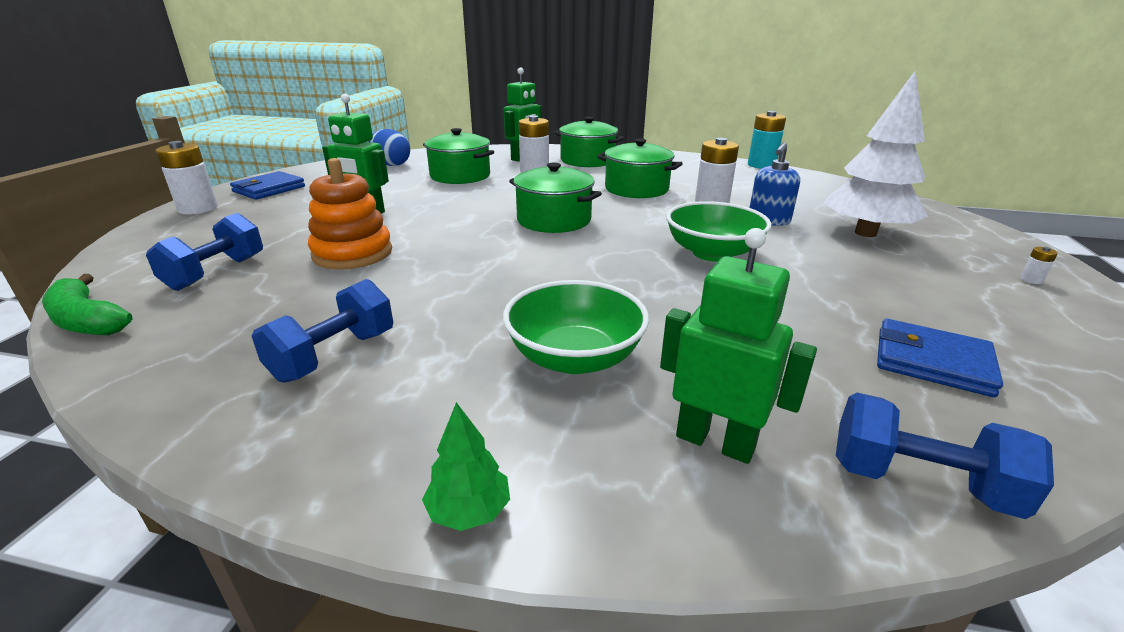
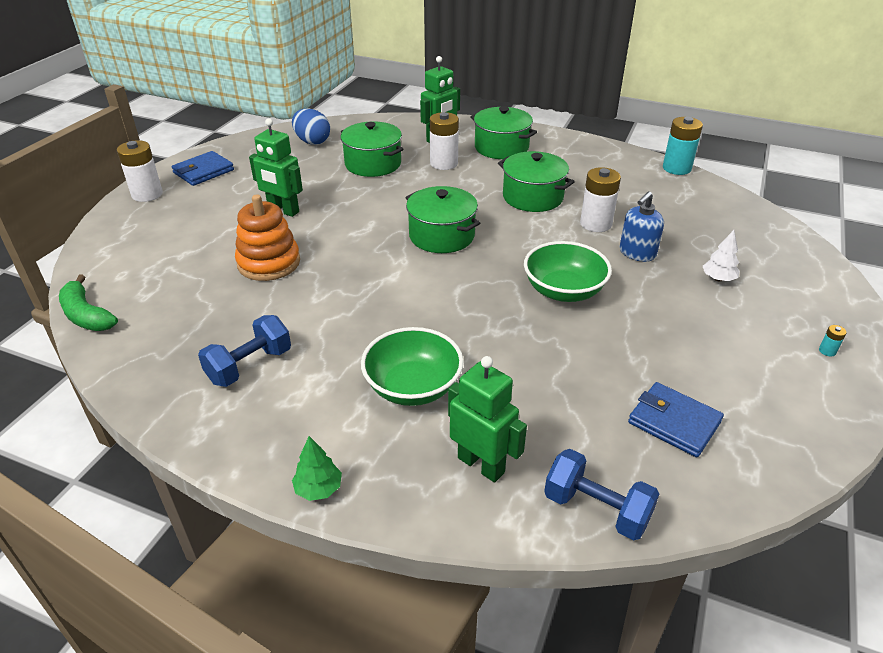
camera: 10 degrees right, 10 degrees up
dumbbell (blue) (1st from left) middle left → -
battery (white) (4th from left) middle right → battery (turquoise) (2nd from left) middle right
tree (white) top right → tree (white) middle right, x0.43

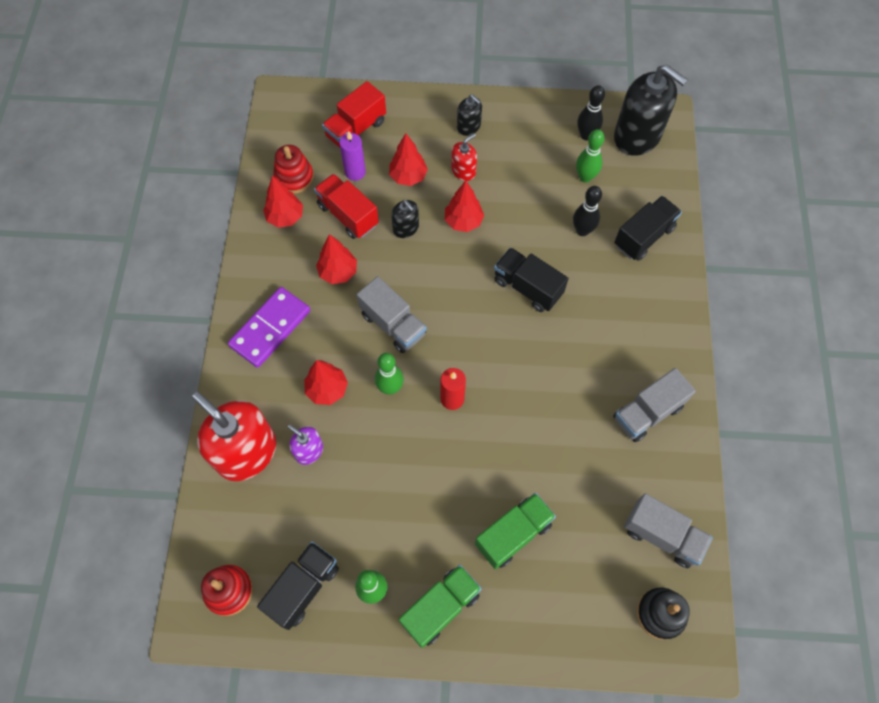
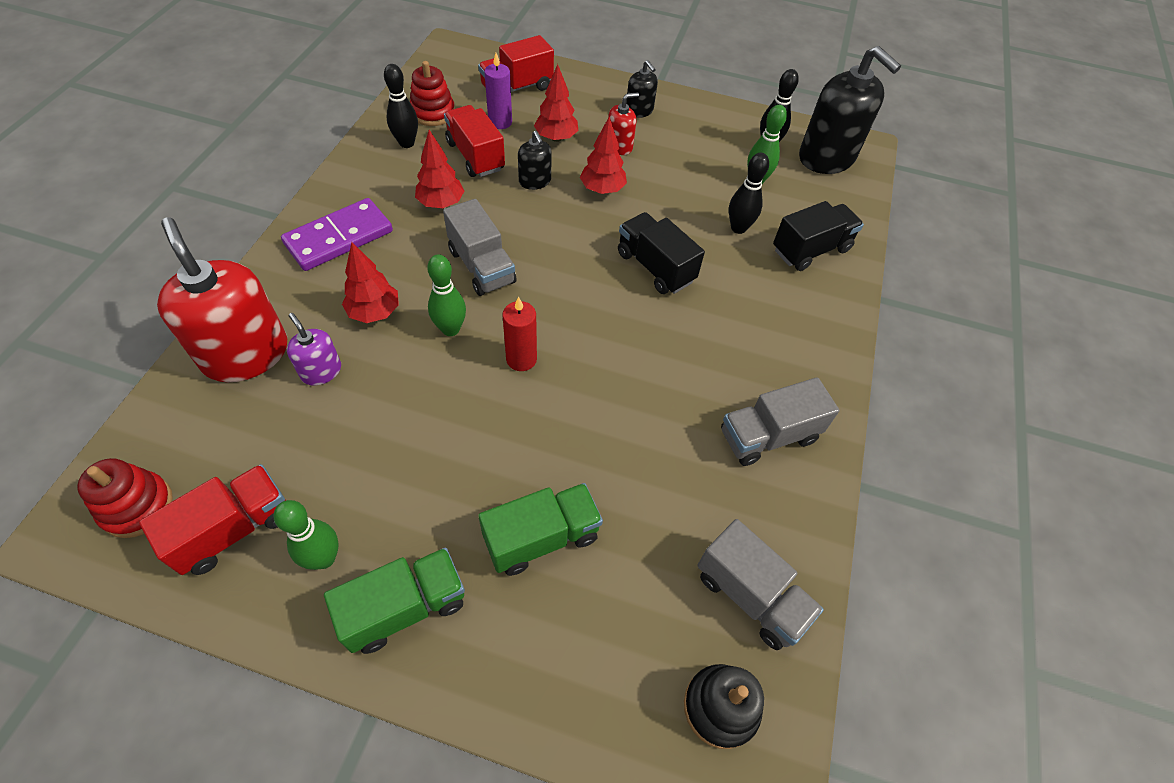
camera: 10 degrees right, 10 degrees down
tree (red) (1st from left) top left → bowling pin (black) (1st from left) top centre
truck (black) (1st from left) bottom centre → truck (red) (1st from left) middle left

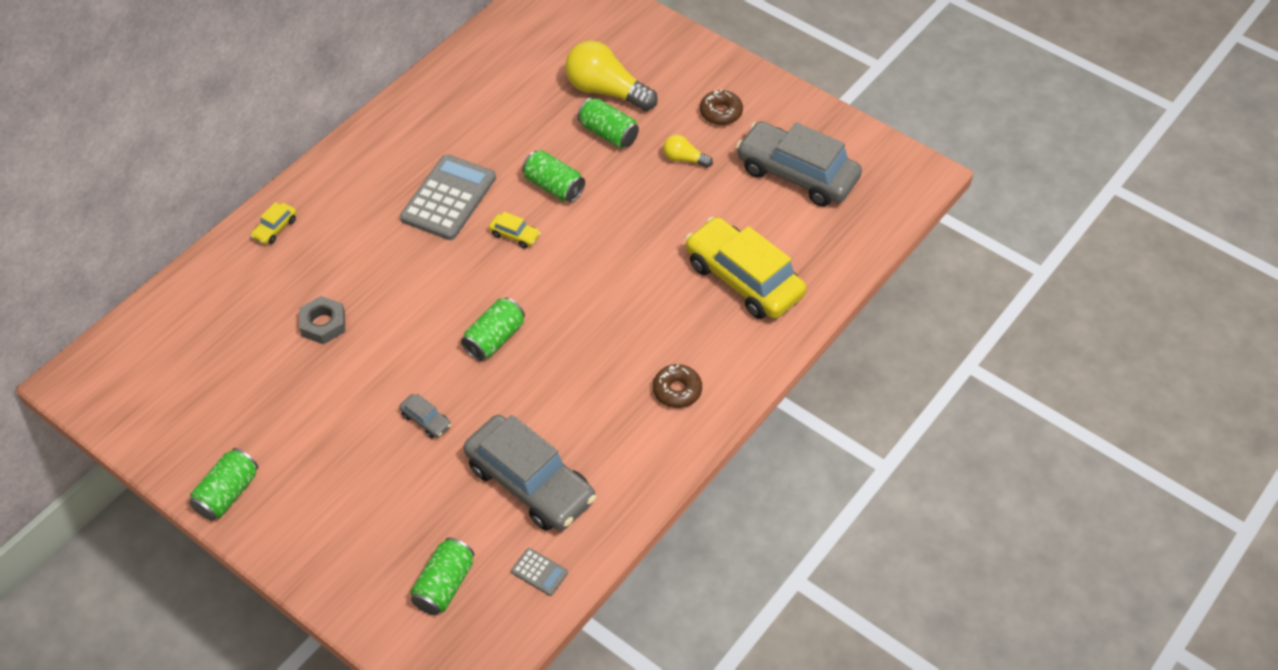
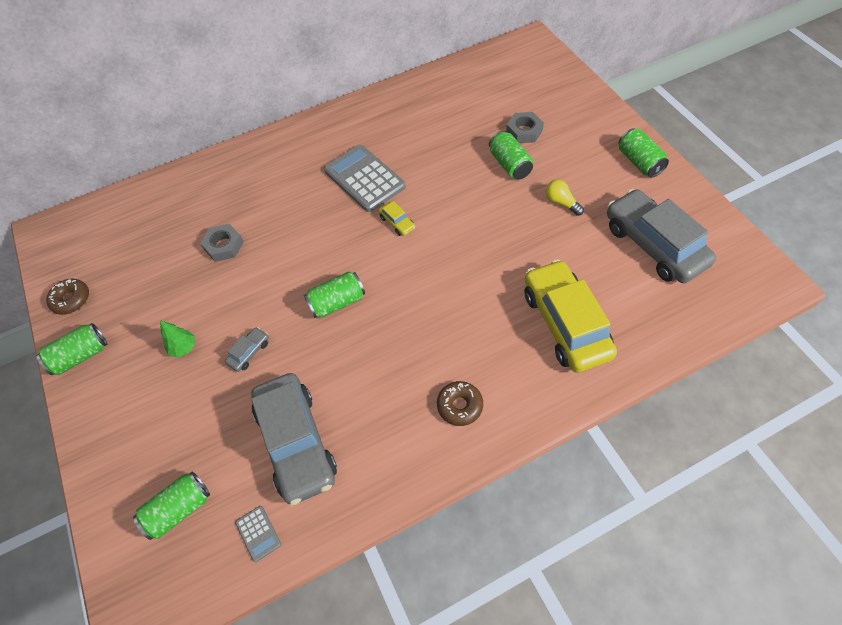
camera: 30 degrees right, 5 degrees up
car (yellow) (1st from left) top left → -
- → tree (green) middle left
can (green) (4th from left in the first image) top centre → can (green) (5th from left) top right, moved
donut (brown) (2nd from left in the first image) top centre → donut (brown) (1st from left) middle left, moved
light bulb (yellow) (1st from left) top centre → nut (grey) (2nd from left) top centre
car (grey) (1st from left) middle left, 120 degrees counterclockwise
calculator (grey) (1st from left in the first image) top centre → calculator (grey) (2nd from left) top centre, 90 degrees counterclockwise

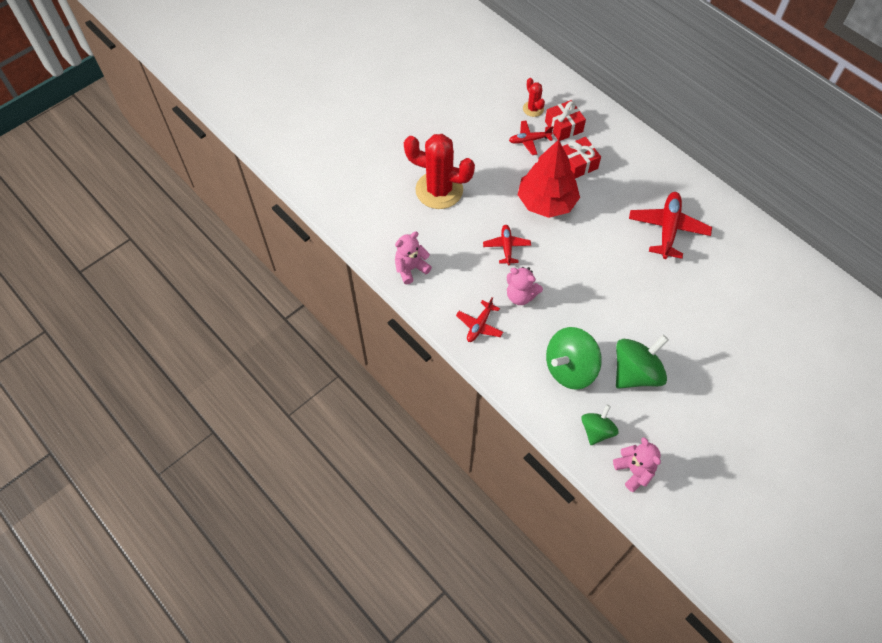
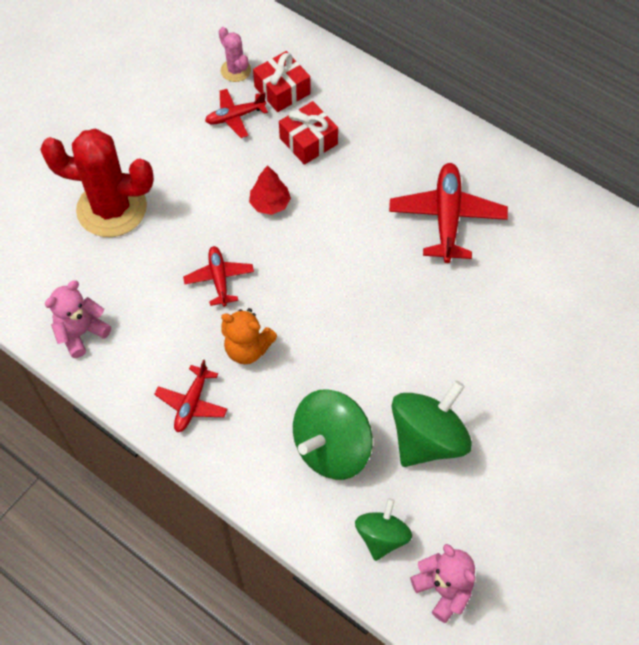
camera: 10 degrees left, 0 degrees up
teddy bear (pink) (2nd from left) centre → teddy bear (orange) centre
cactus (red) (2nd from left) top centre → cactus (pink) top centre
tree (red) top centre, x0.47

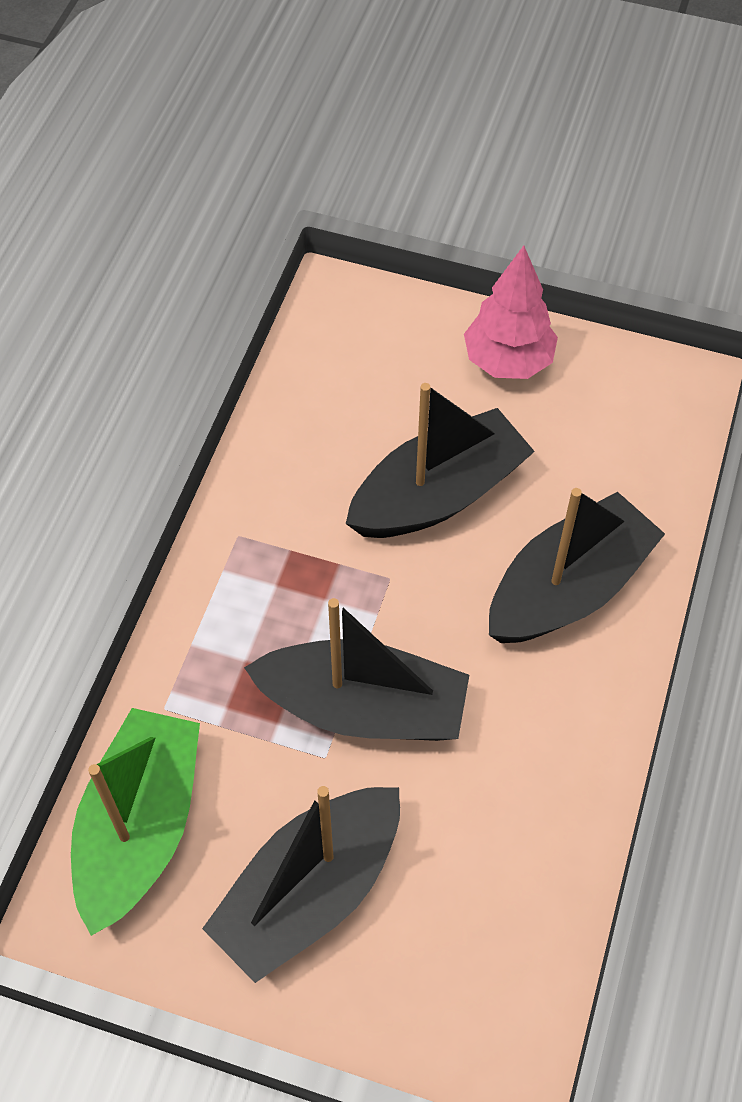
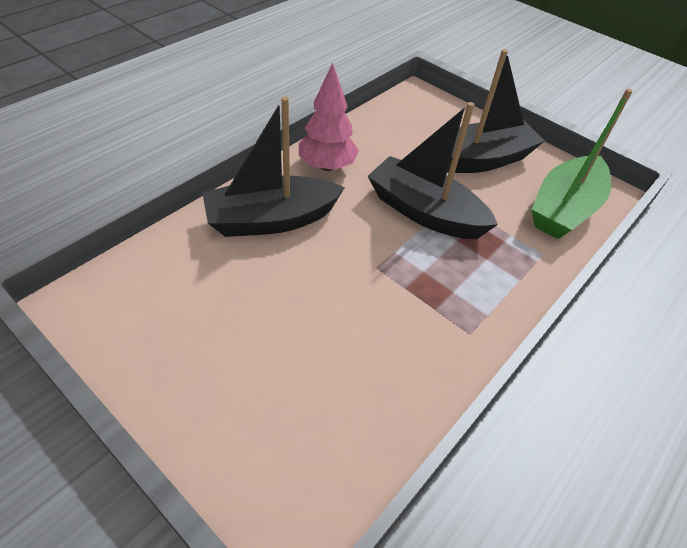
camera: 160 degrees left, 10 degrees down
boat (black) (3rd from left) centre → -
tree (pink) top right → tree (pink) top centre, moved

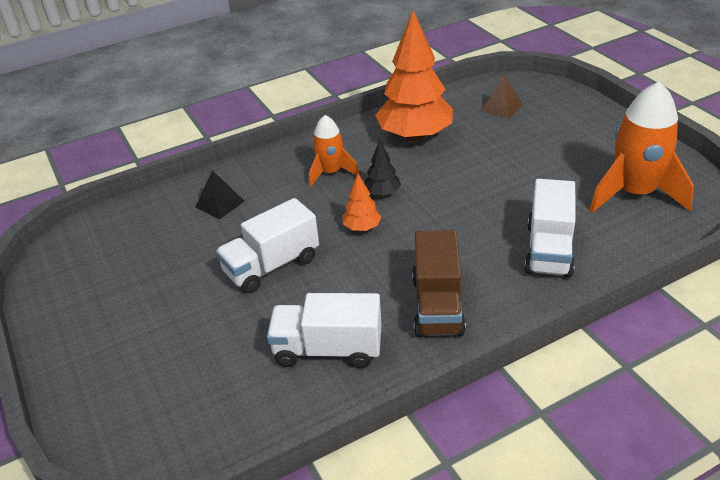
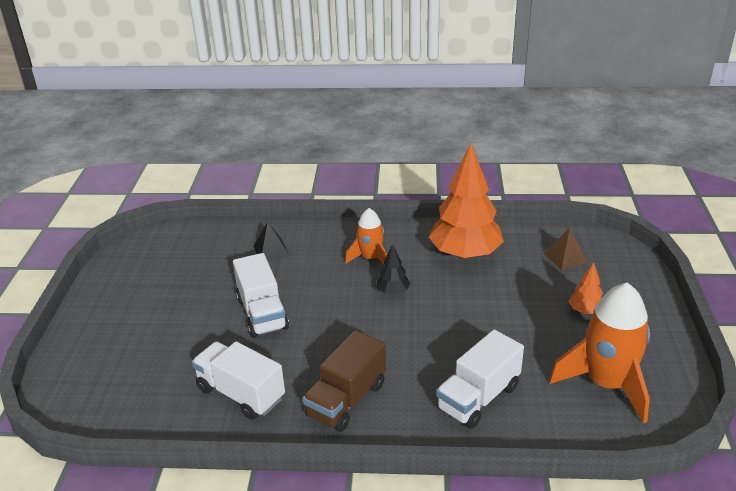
camera: 30 degrees right, 5 degrees down
tree (orange) (1st from left in the first image) centre → tree (orange) (2nd from left) middle right, moved
truck (white) (1st from left in the first image) centre → truck (white) (2nd from left) centre, 105 degrees counterclockwise

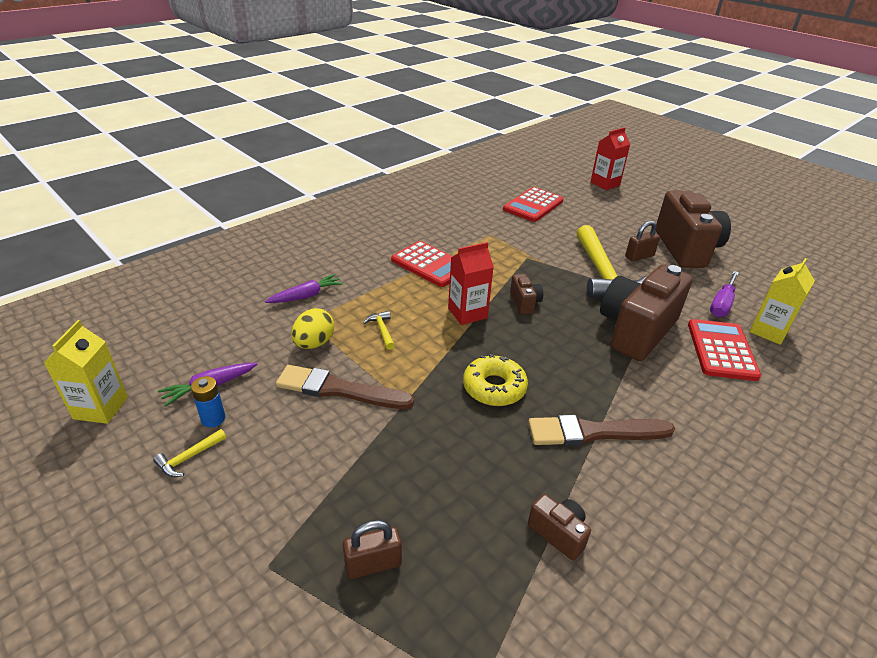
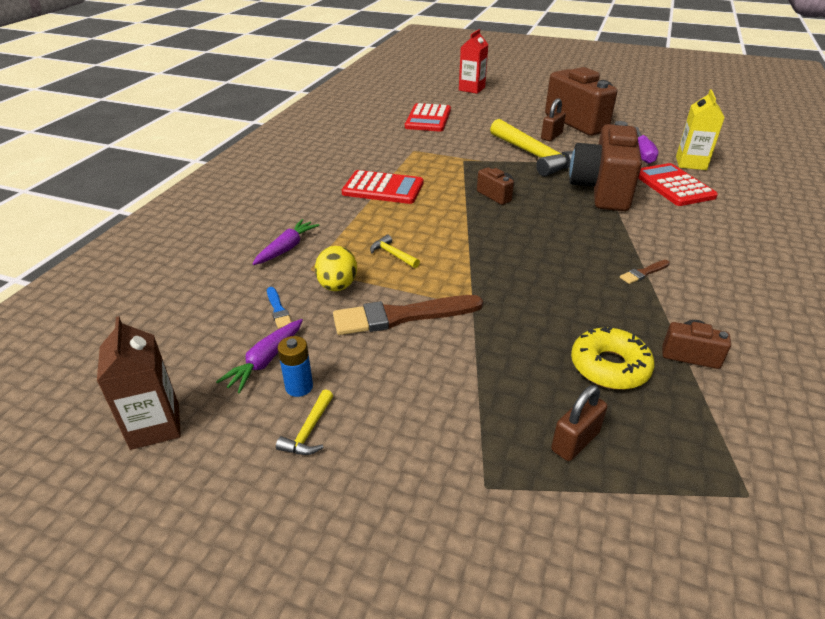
camera: 25 degrees left, 0 degrees up
carton (red) (1st from left) centre → -
- → brush (blue) centre
donut (yellow) centre → donut (yellow) middle right, moved
carton (yellow) (1st from left) middle left → carton (brown) middle left
brush (brown) (2nd from left) middle right, x0.45

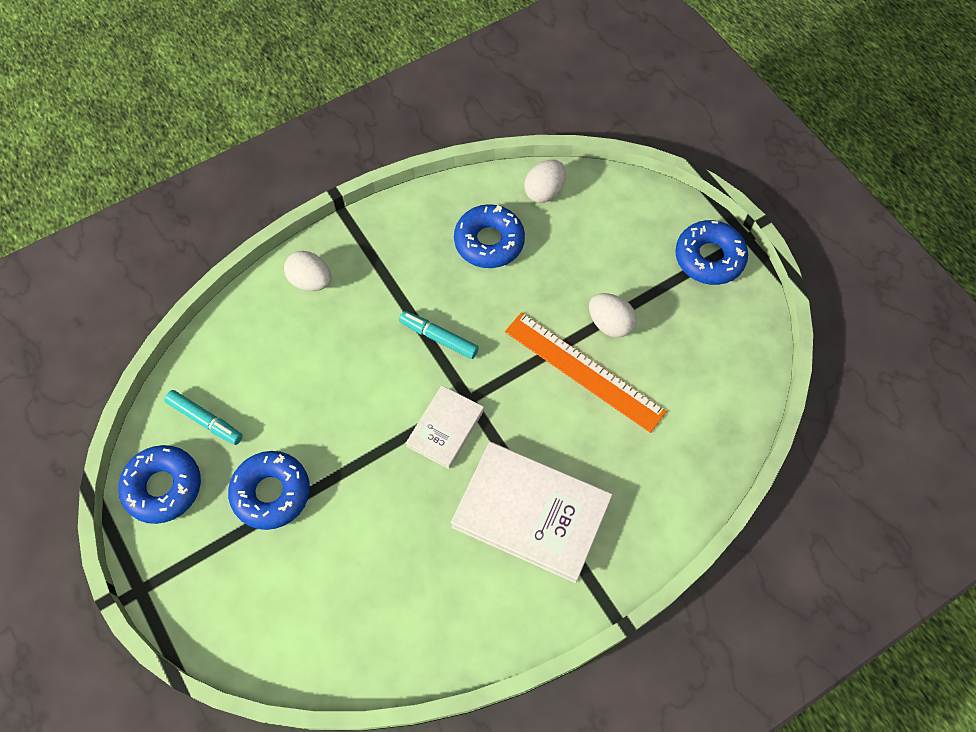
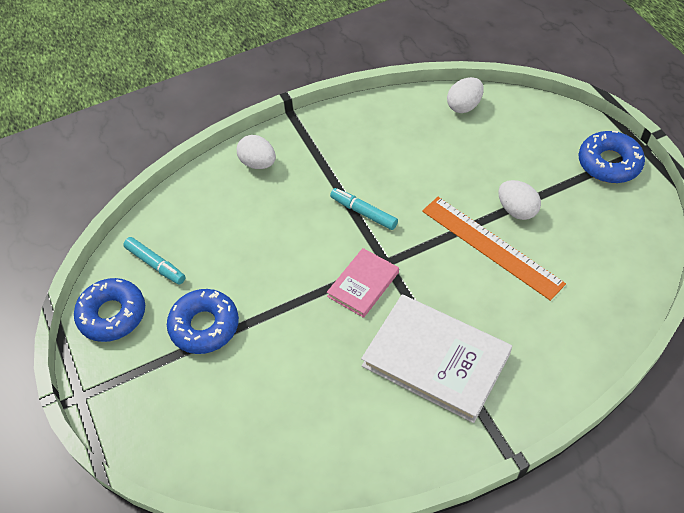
camera: 10 degrees right, 10 degrees down
donut (blue) (3rd from left) top centre → -
book (white) (1st from left) centre → book (pink) centre

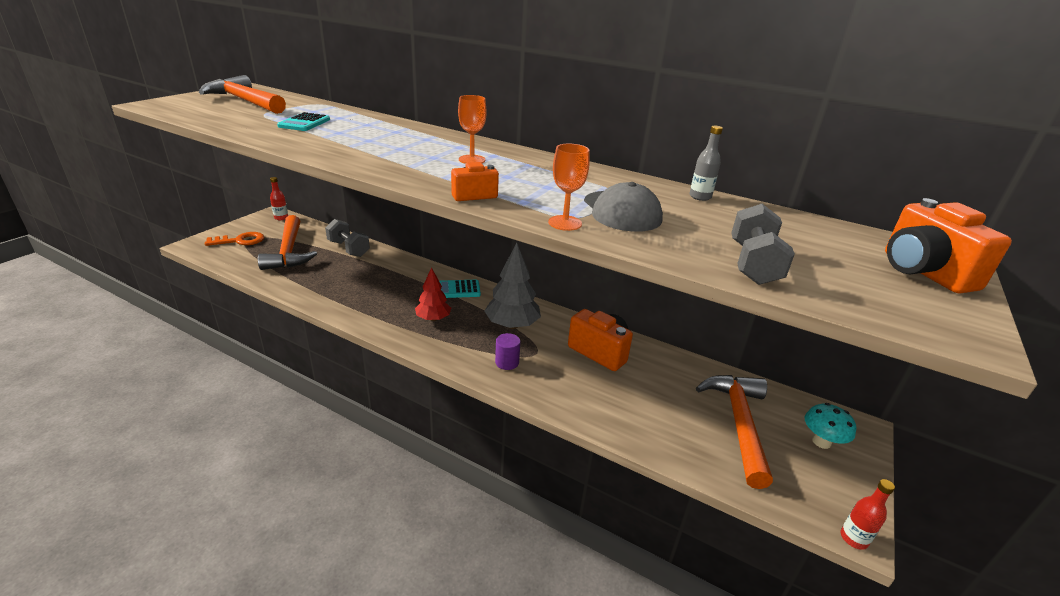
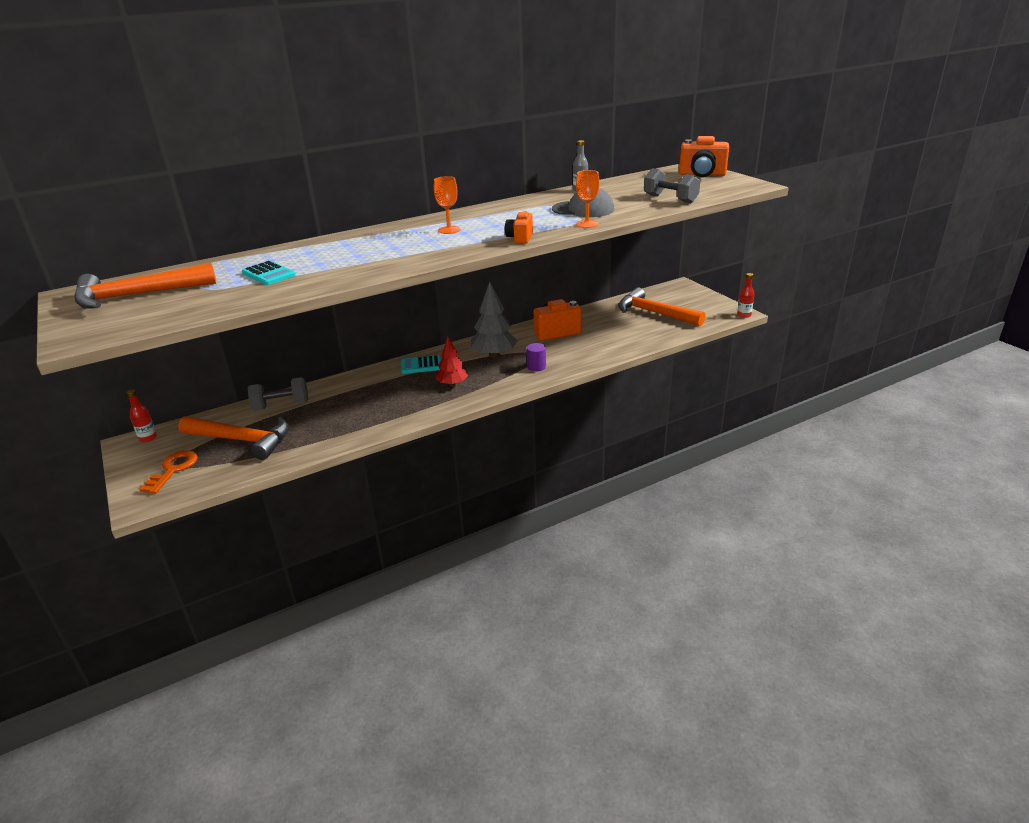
camera: 55 degrees left, 0 degrees up
mushroom (turquoise) bottom right → -
calculator (turquoise) (2nd from left) centre, 60 degrees clockwise

